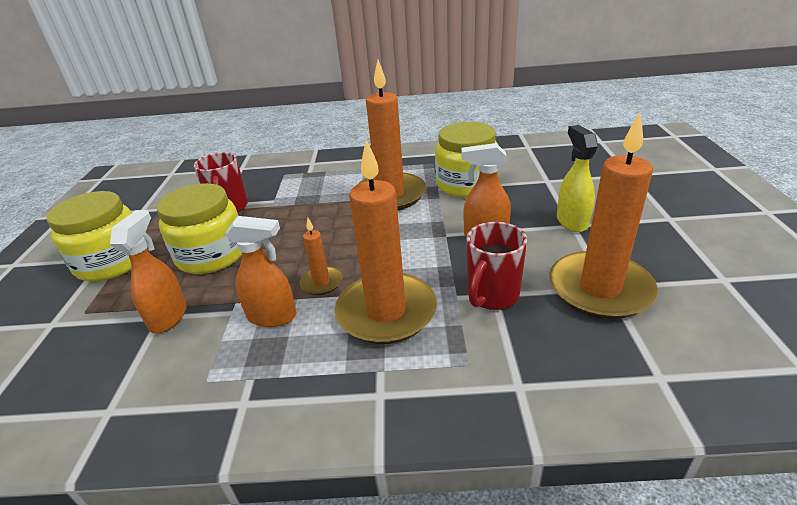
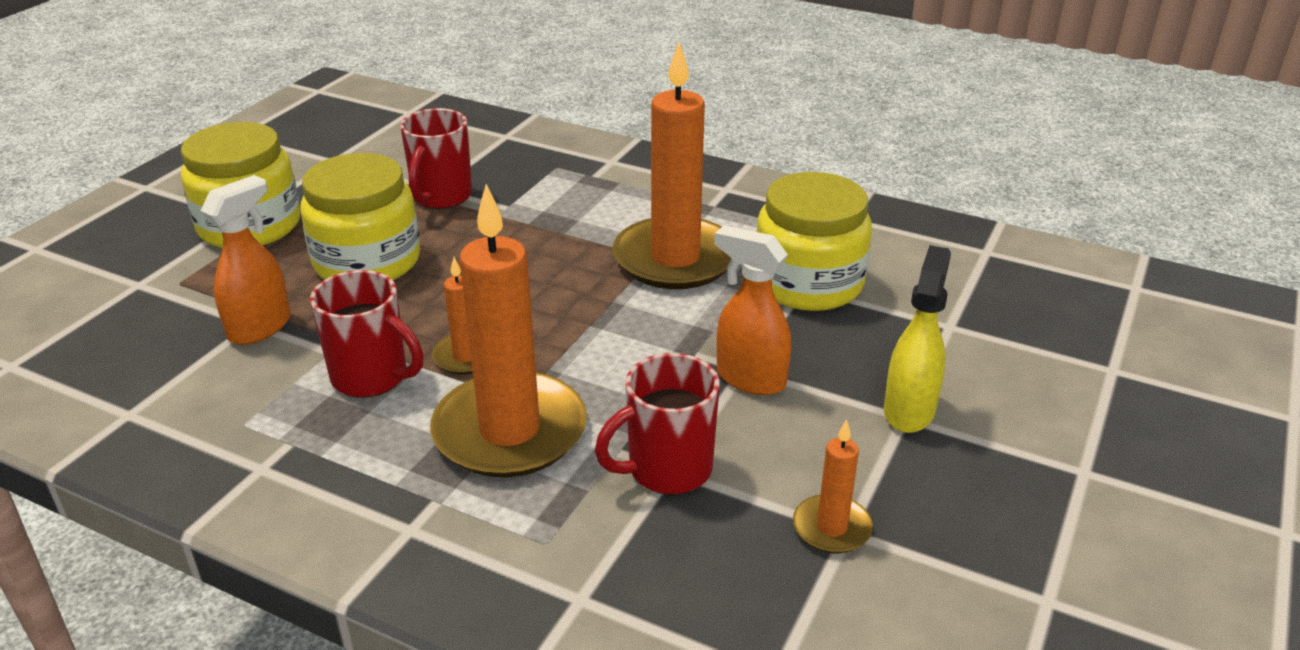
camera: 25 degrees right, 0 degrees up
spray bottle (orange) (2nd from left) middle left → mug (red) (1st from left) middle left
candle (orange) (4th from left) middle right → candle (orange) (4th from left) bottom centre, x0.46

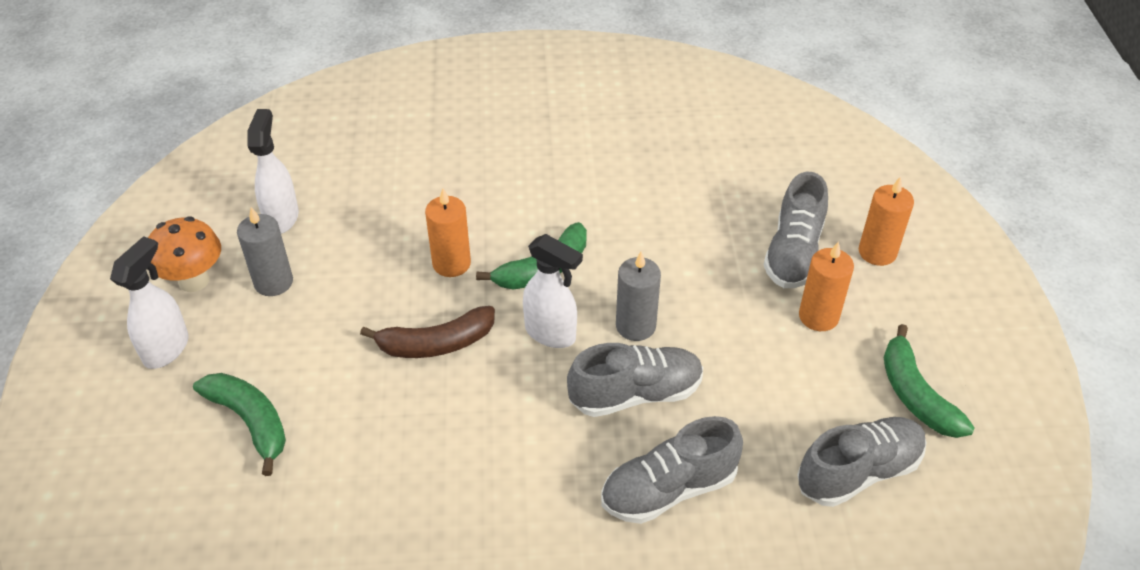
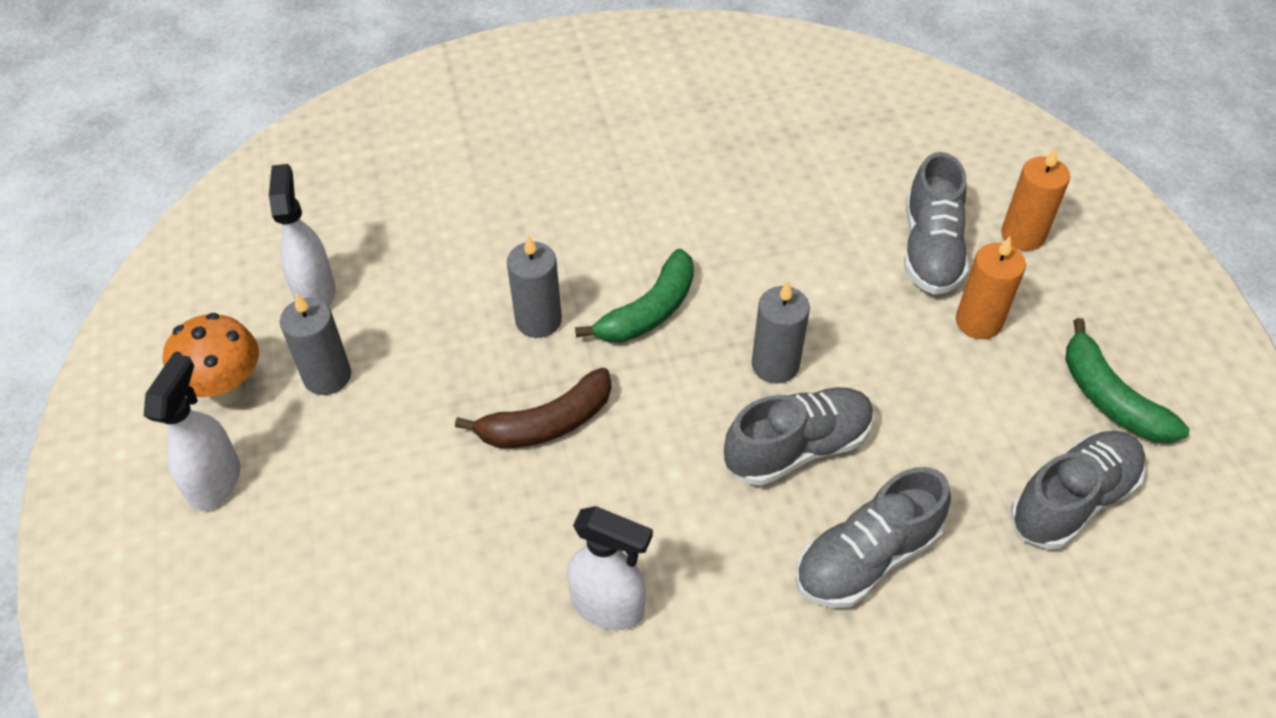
camera: 10 degrees left, 5 degrees up
banana (green) (1st from left) bottom left → -
spray bottle (white) (3rd from left) centre → spray bottle (white) (3rd from left) bottom centre, moved
candle (orange) (1st from left) centre → candle (grey) (2nd from left) centre

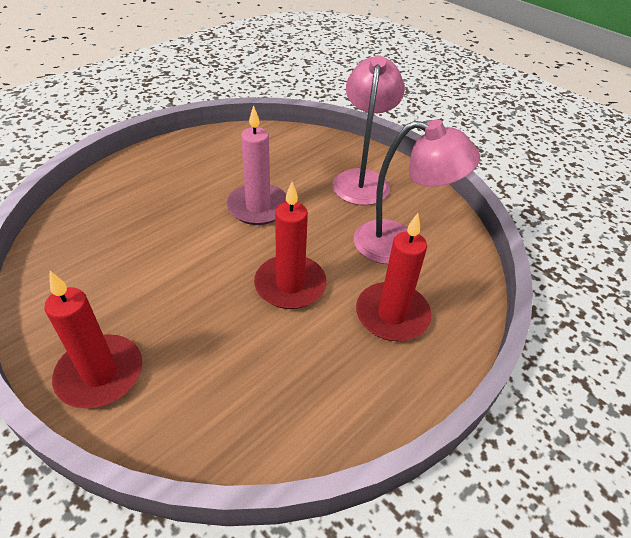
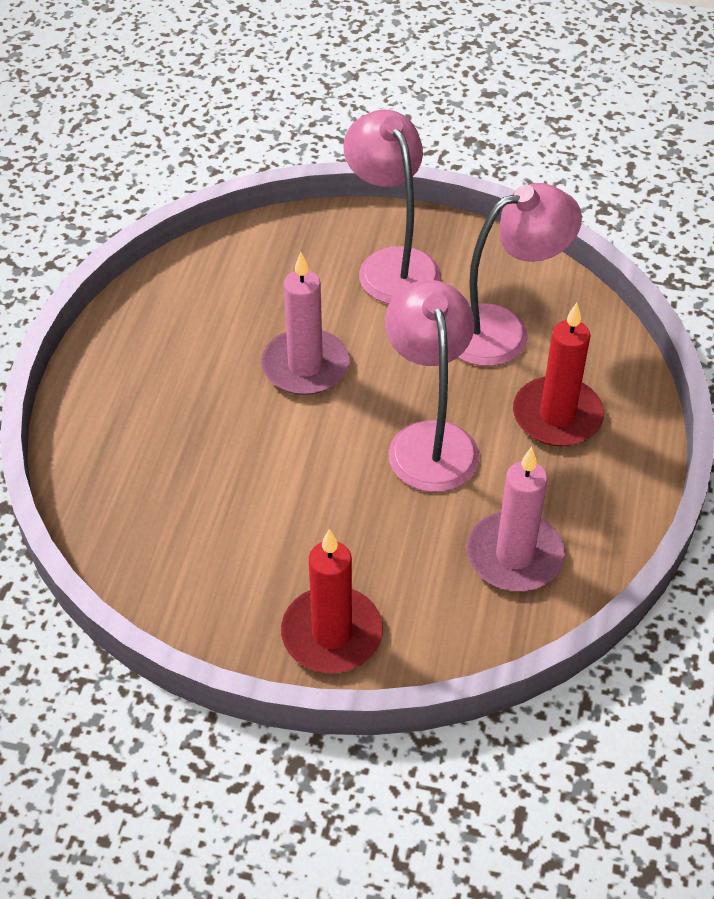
camera: 30 degrees left, 5 degrees up
- → candle (pink) (2nd from left) middle right
candle (red) (2nd from left) centre → lamp (pink) (2nd from left) centre

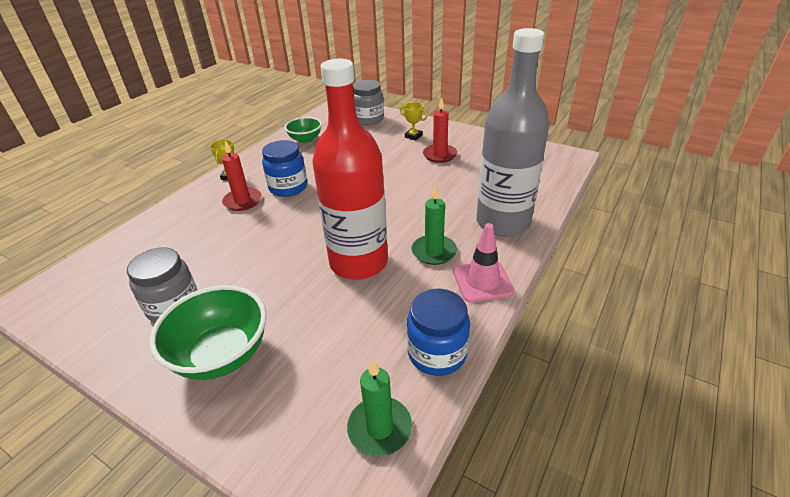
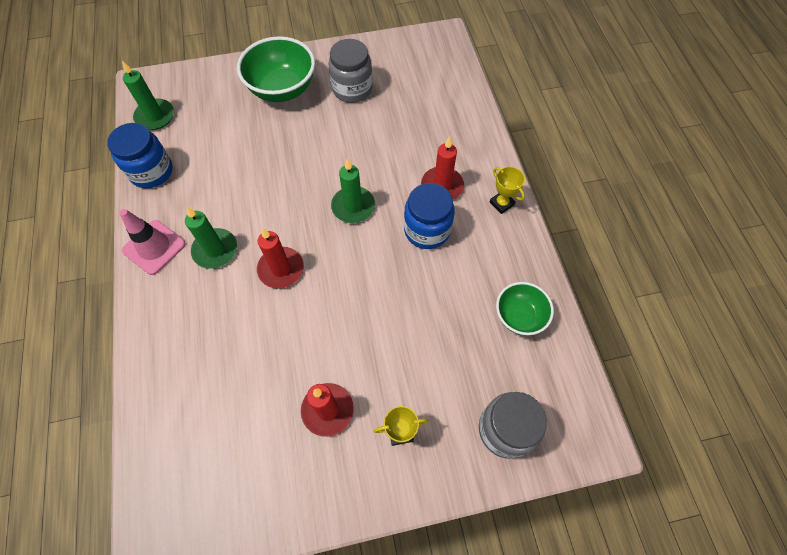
camera: 135 degrees right, 25 degrees up
bottle (red) centre → -
bottle (grey) top centre → -
- → candle (red) (1st from left) centre
- → candle (green) (3rd from left) centre

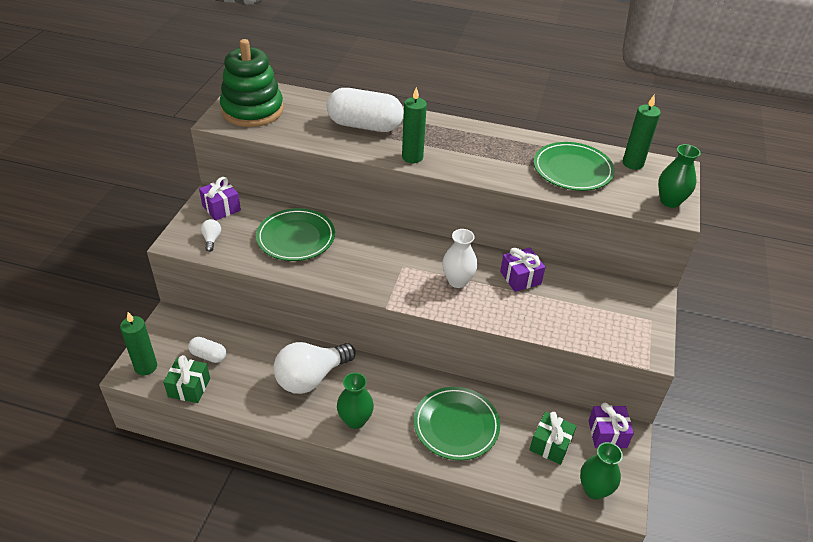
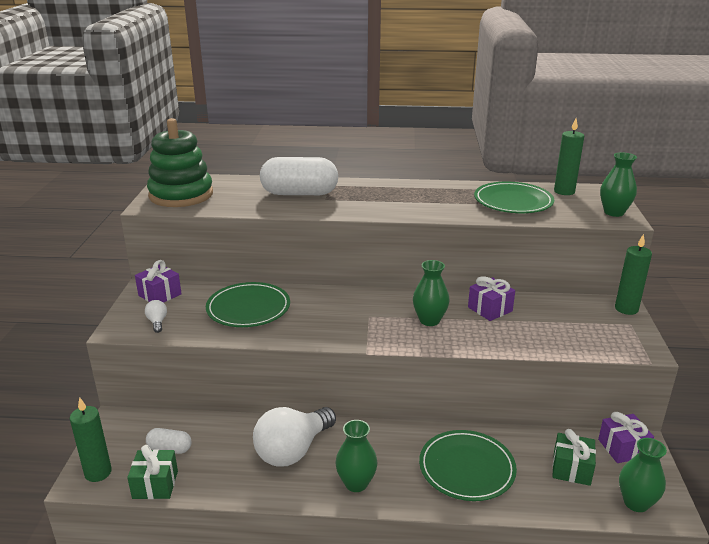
camera: 10 degrees left, 15 degrees down
candle (green) (2nd from left in the first image) top centre → candle (green) (3rd from left) middle right, moved
vase (white) centre → vase (green) (2nd from left) centre

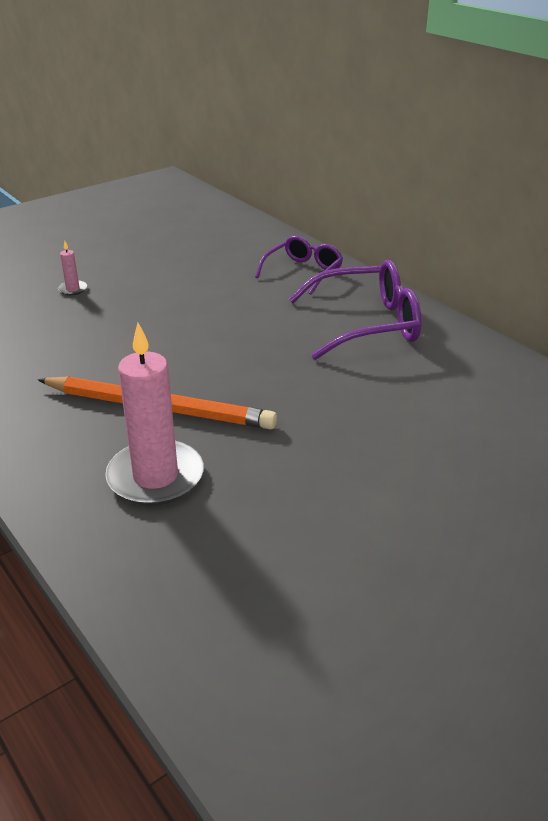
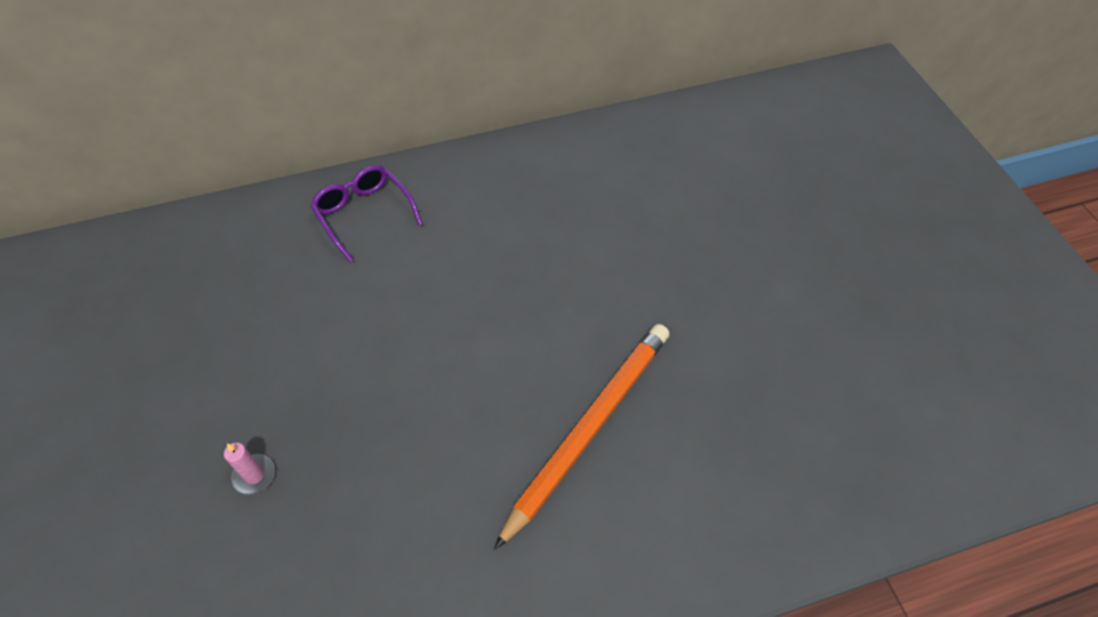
camera: 70 degrees left, 20 degrees up
candle (pink) (2nd from left) middle left → -
glasses (purple) (2nd from left) centre → -

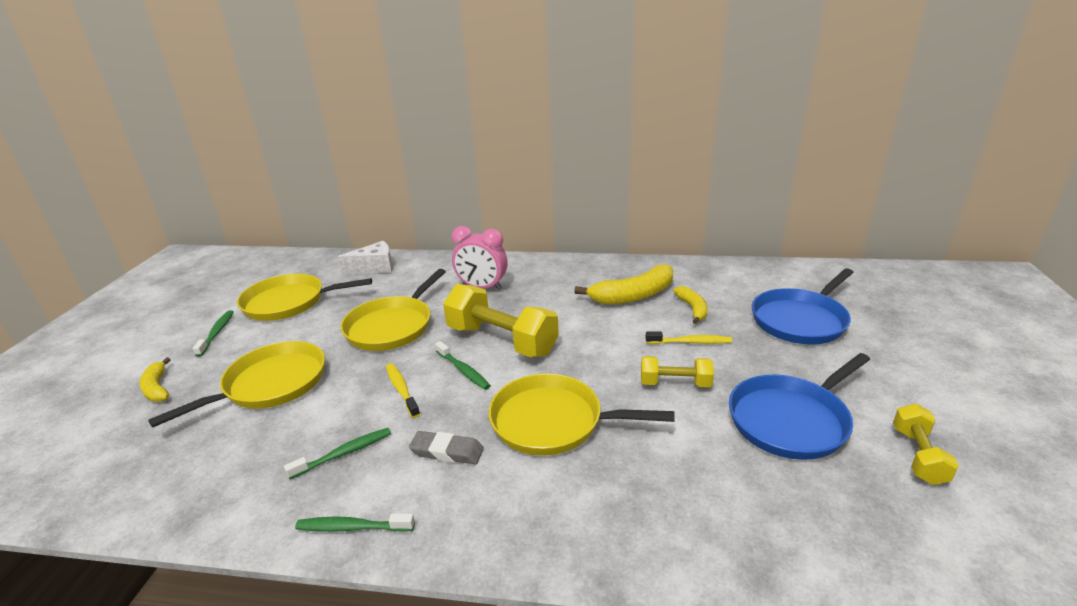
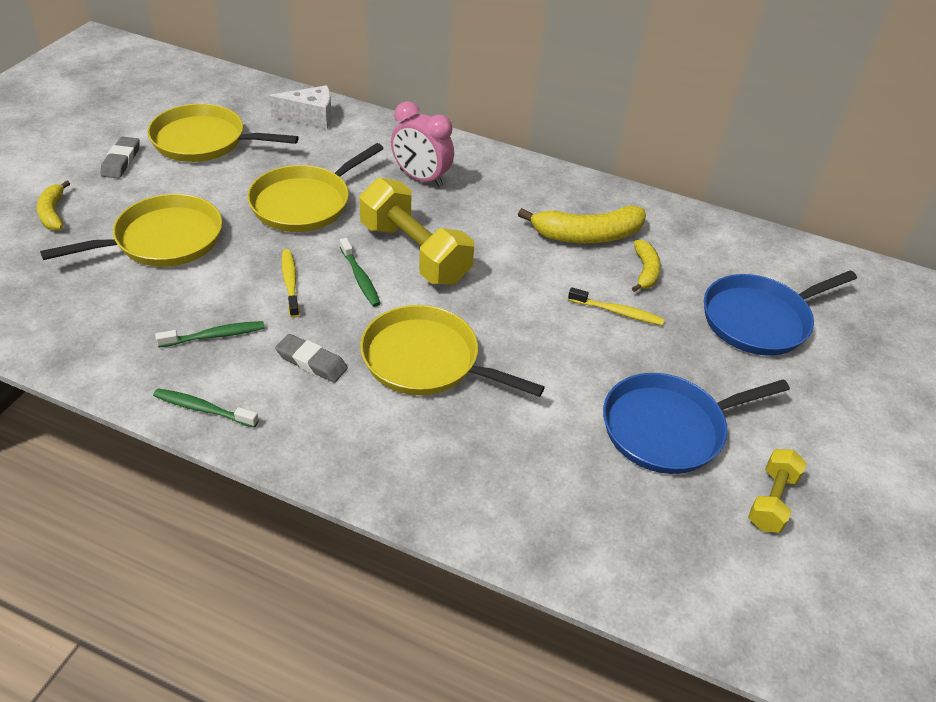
camera: 10 degrees right, 15 degrees up
dumbbell (yellow) (2nd from left) centre → -
toothbrush (green) (1st from left) middle left → eraser (grey) (1st from left) top left

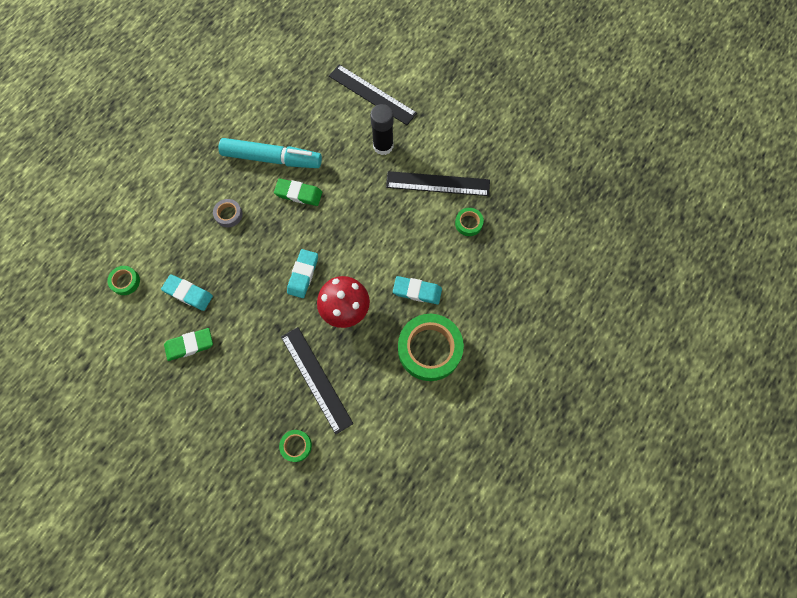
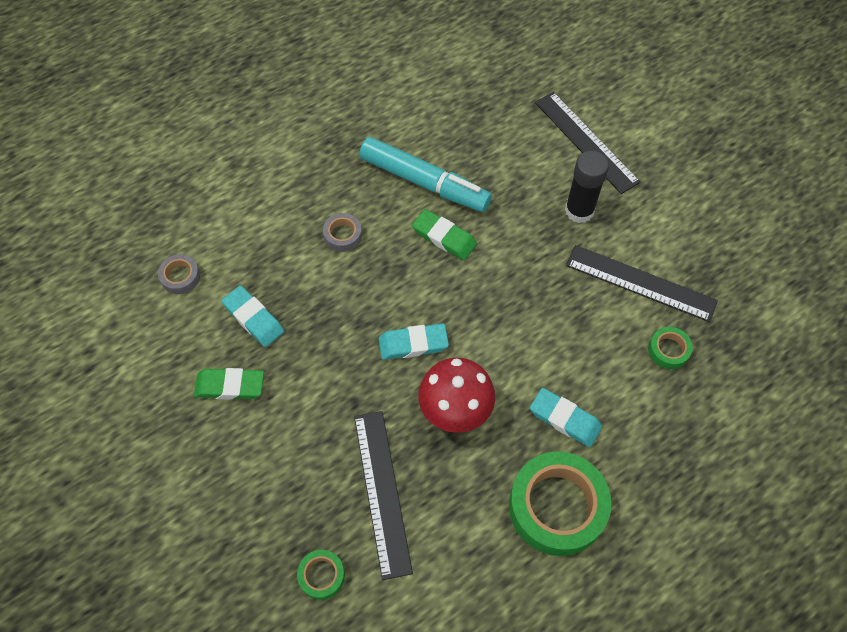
camera: 20 degrees right, 10 degrees down
tape (green) (1st from left) middle left → tape (grey) (1st from left) middle left
eraser (turquoise) (2nd from left) centre, 45 degrees clockwise

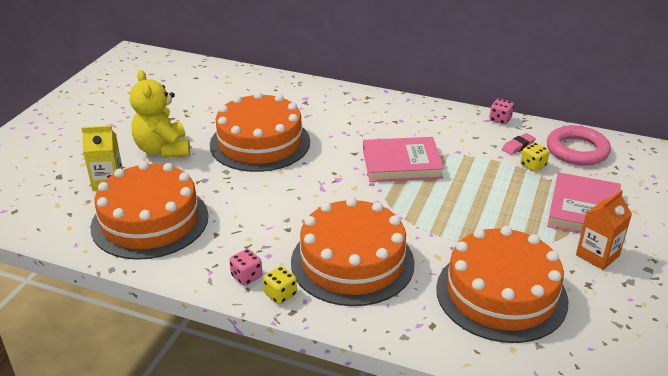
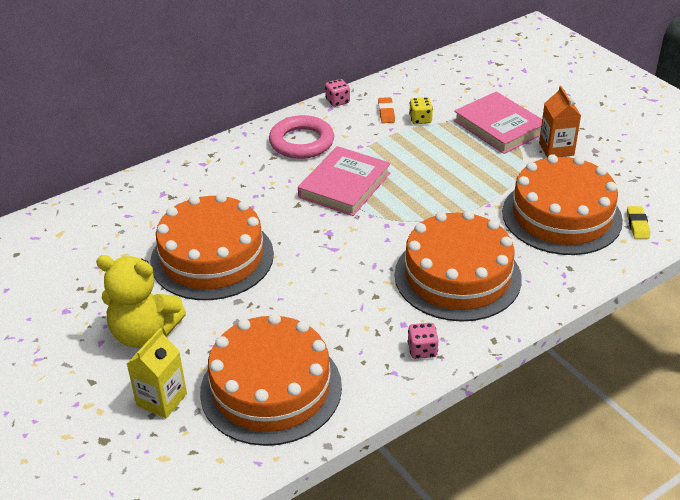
camera: 55 degrees left, 5 degrees up
dice (yellow) (1st from left) bottom centre → -
- → eraser (yellow) middle right
ring (pink) middle right → ring (pink) top centre, moved
eraser (pink) middle right → eraser (orange) top centre

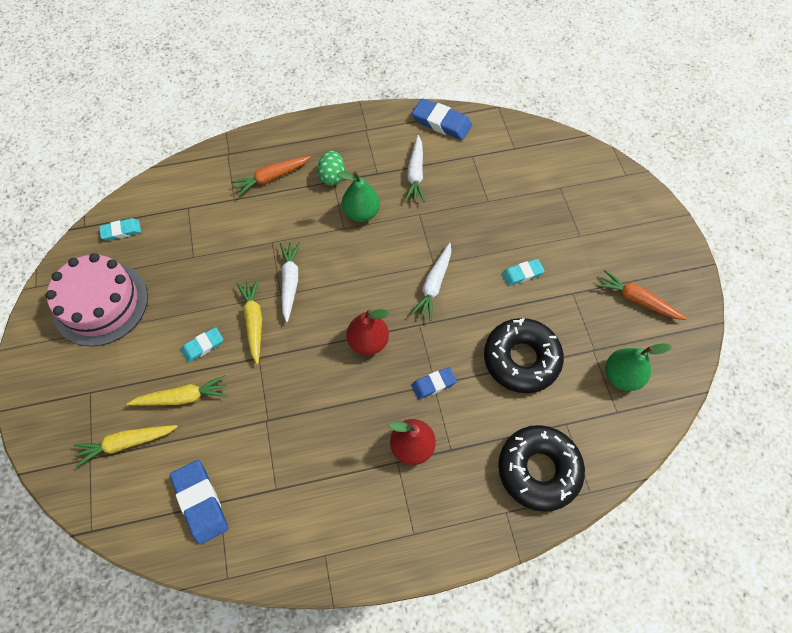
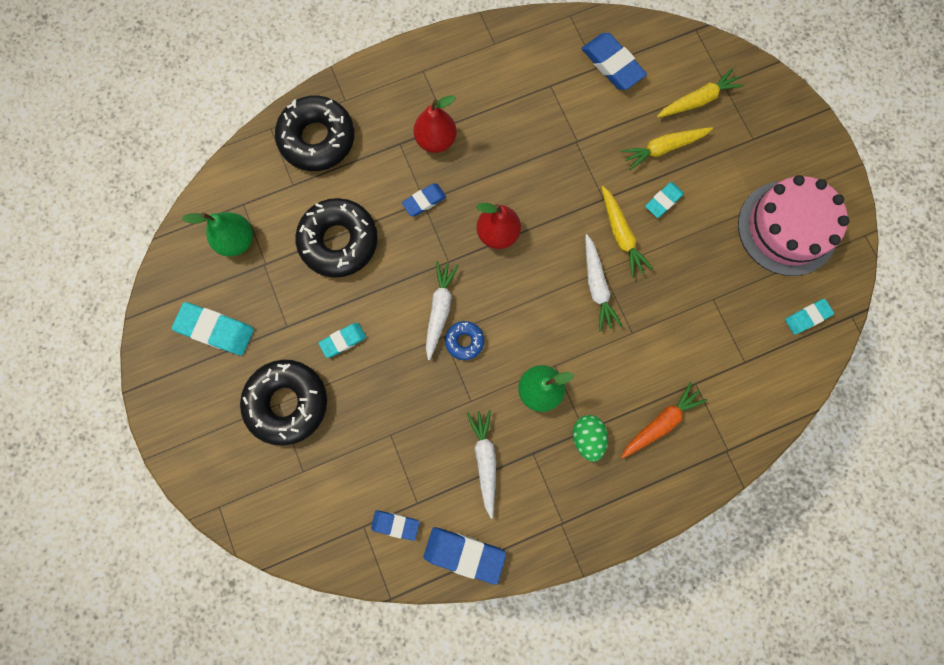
camera: 170 degrees right, 15 degrees up
- → donut (black) (1st from left) middle left
- → eraser (blue) (1st from left) bottom centre
- → donut (blue) centre
carrot (orange) (2nd from left) middle right → eraser (turquoise) (1st from left) middle left

